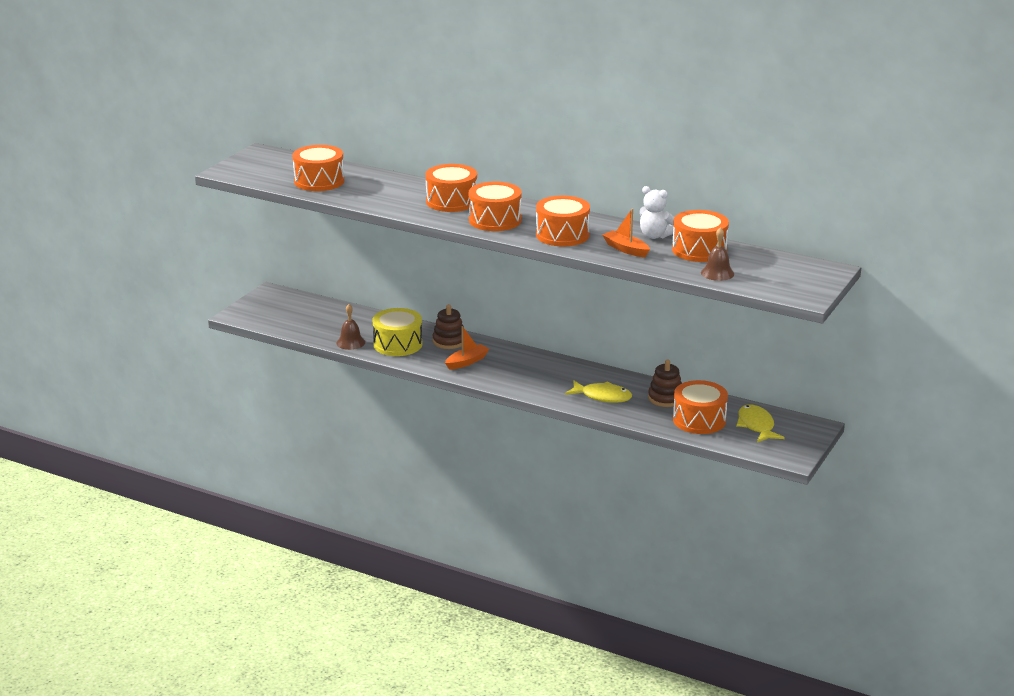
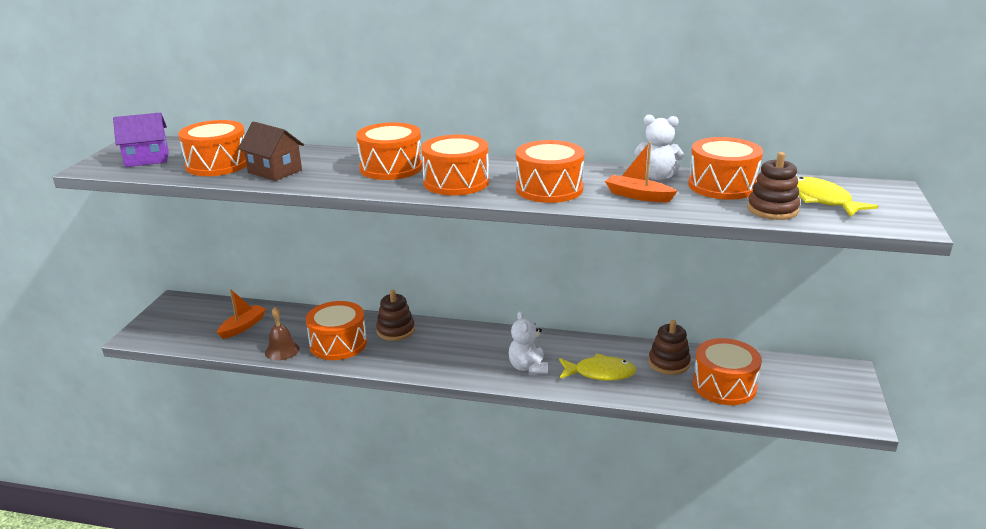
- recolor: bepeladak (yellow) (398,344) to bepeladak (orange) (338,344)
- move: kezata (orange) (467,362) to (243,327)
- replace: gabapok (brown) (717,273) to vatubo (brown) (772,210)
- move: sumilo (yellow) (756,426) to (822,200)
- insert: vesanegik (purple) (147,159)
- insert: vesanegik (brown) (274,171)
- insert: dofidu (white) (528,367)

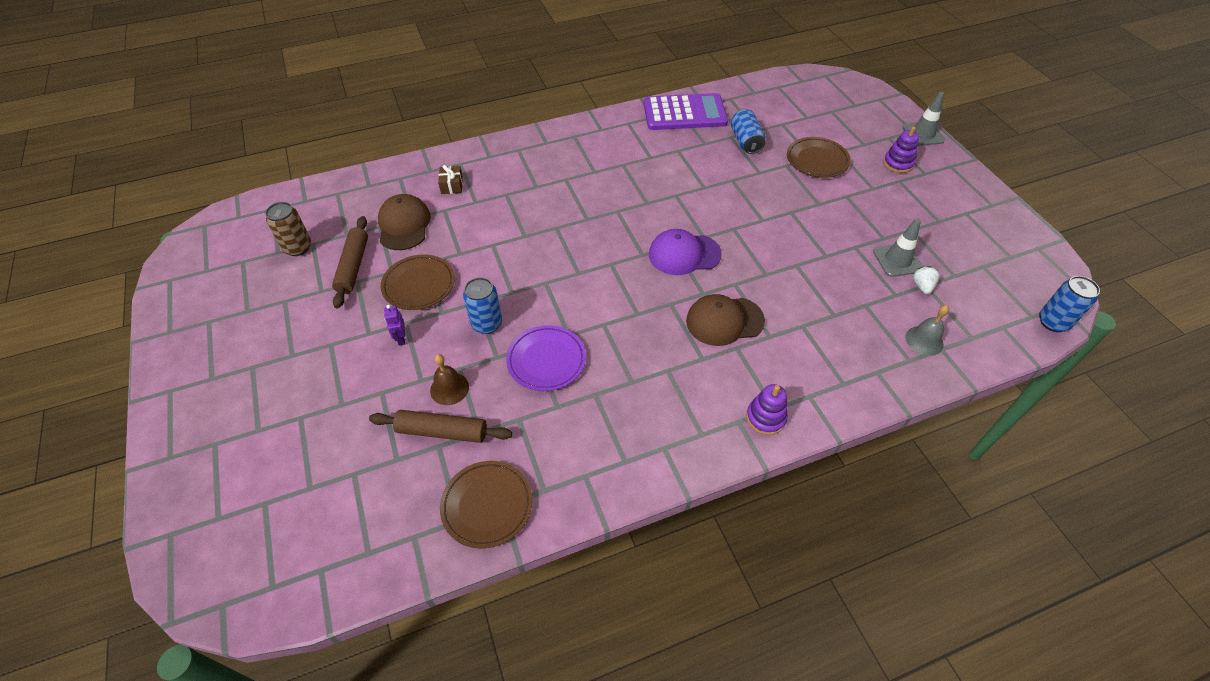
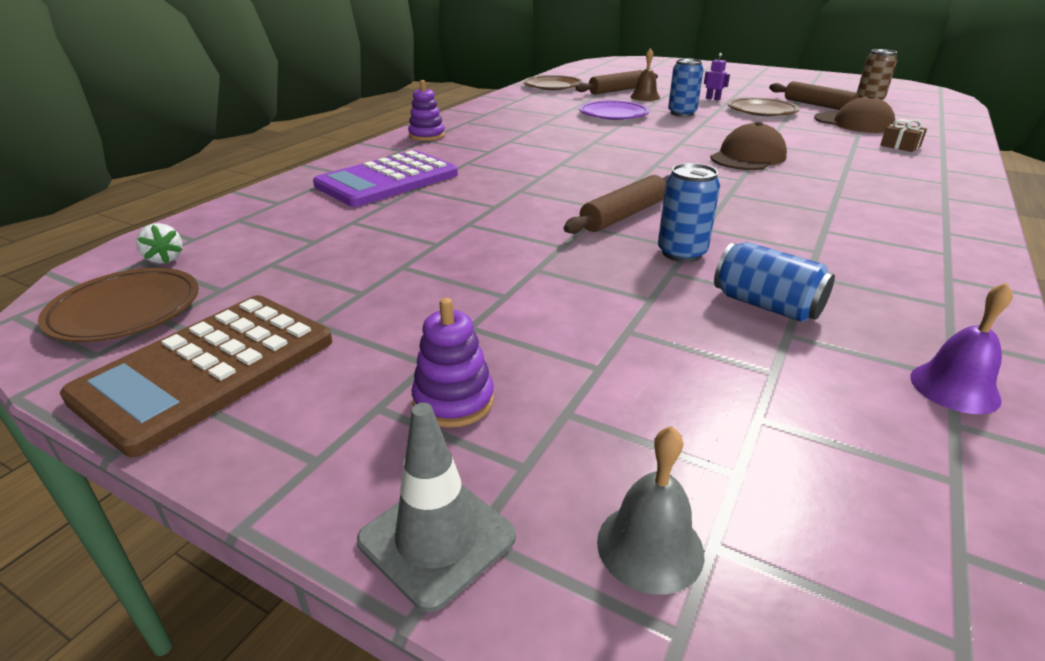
- move: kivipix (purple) (684,113) to (387,180)
- delete: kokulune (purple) (684,254)
- move: kokulune (brown) (724,321) to (748,157)
- move: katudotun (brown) (817,160) to (125,310)
- delete: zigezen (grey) (897,260)
- move: gabapok (grey) (924,340) to (650,546)
- move: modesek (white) (922,286) to (165,259)
- move: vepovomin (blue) (1053,322) to (681,253)
- insert: kivipix (brown) (208,369)
- insert: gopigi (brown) (623,215)
- insert: gabapok (purple) (954,388)

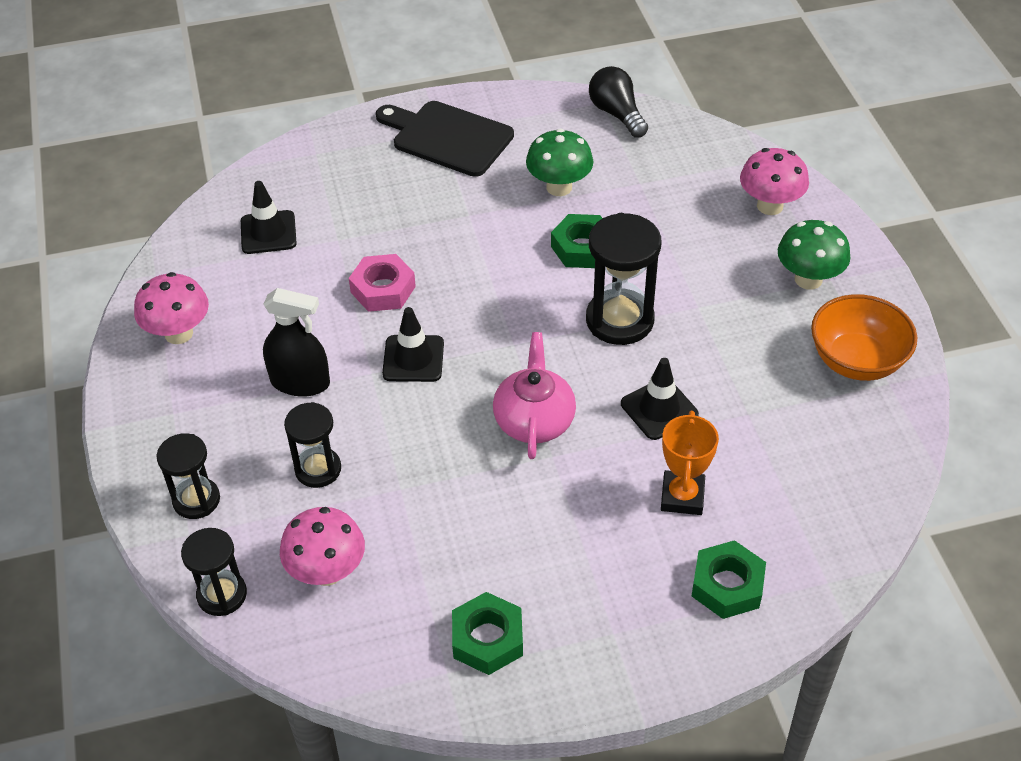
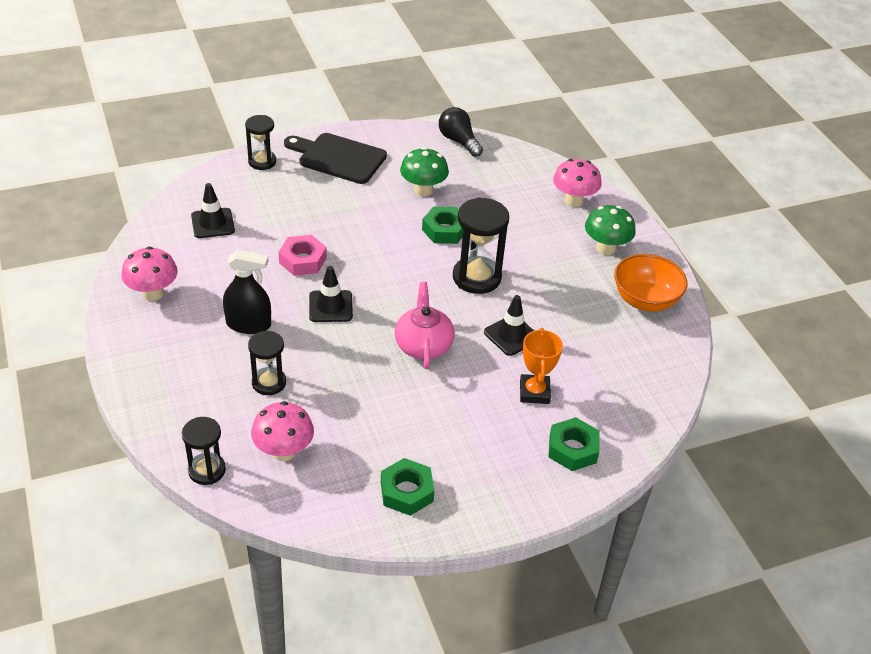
- move: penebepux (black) (196,500) to (262,162)

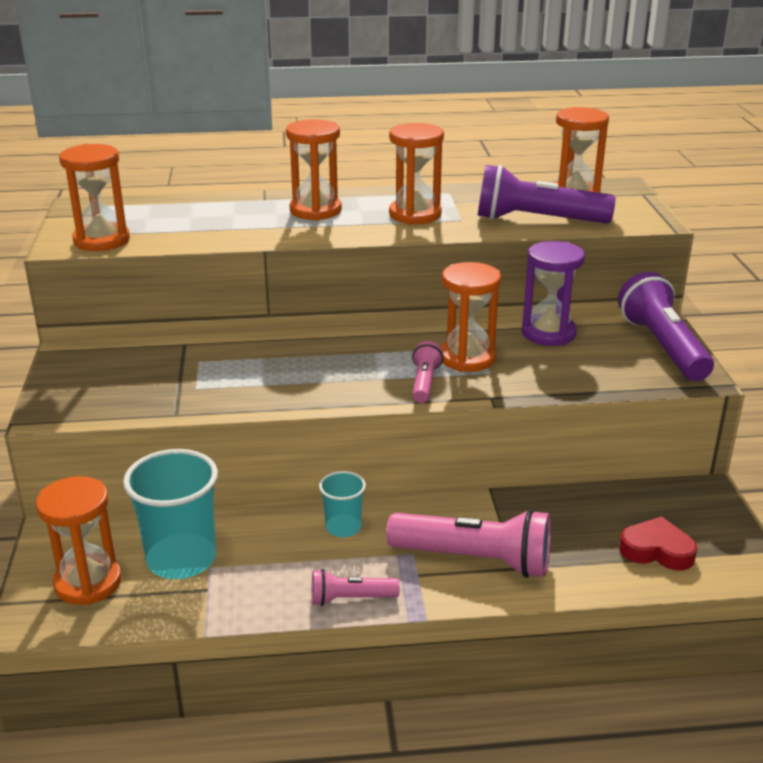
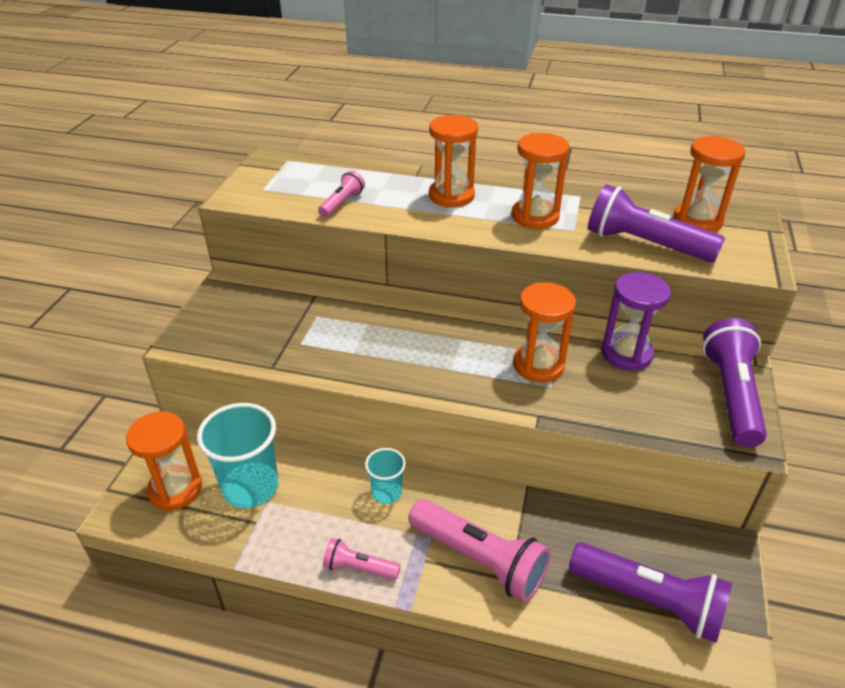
- delete: penebepux (orange) (101,240)
- move: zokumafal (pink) (424,383) to (342,203)
- replace: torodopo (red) (657,550) to zokumafal (purple) (649,600)

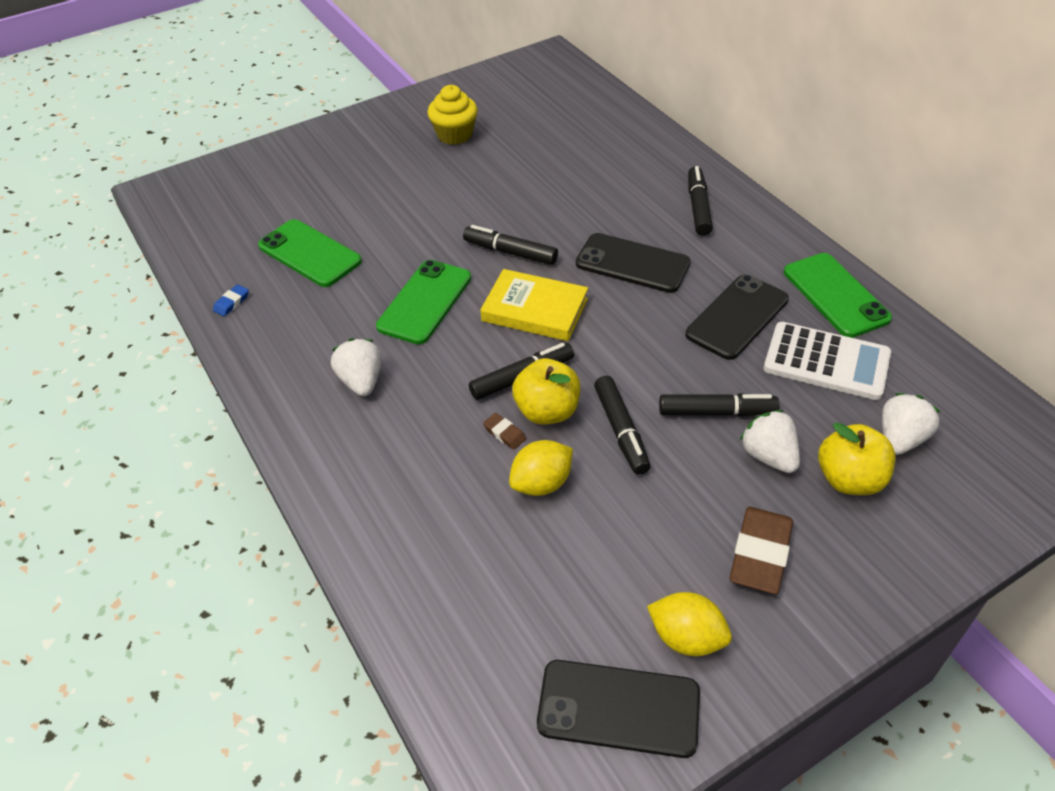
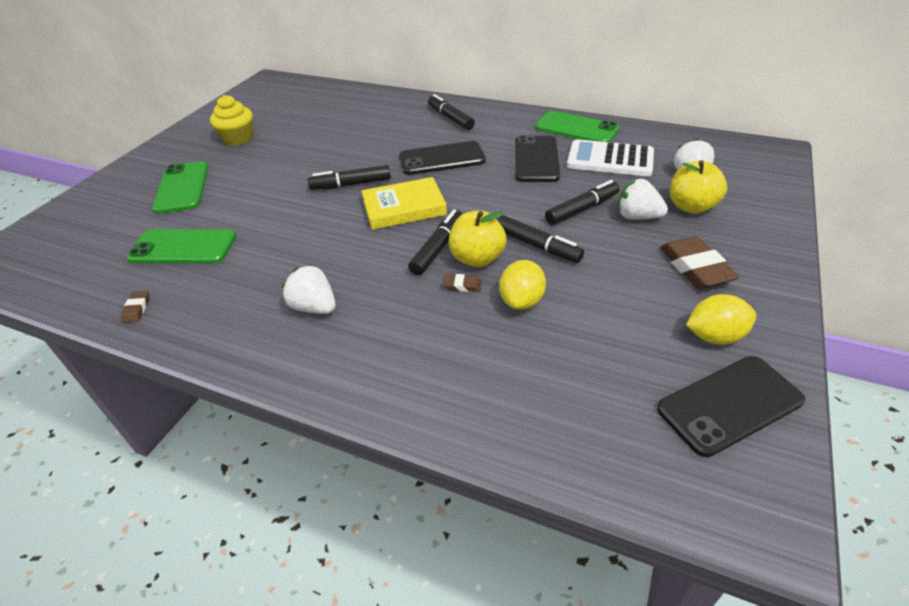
- recolor: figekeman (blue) (231,303) to figekeman (brown) (136,309)
- move: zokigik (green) (425,302) to (182,187)
- rotate: kivipix (white) (826,362) = (610,159) 150 degrees counterclockwise

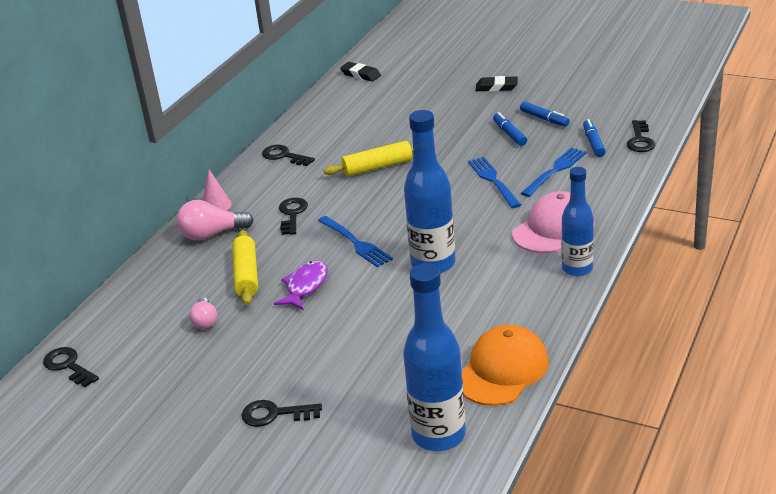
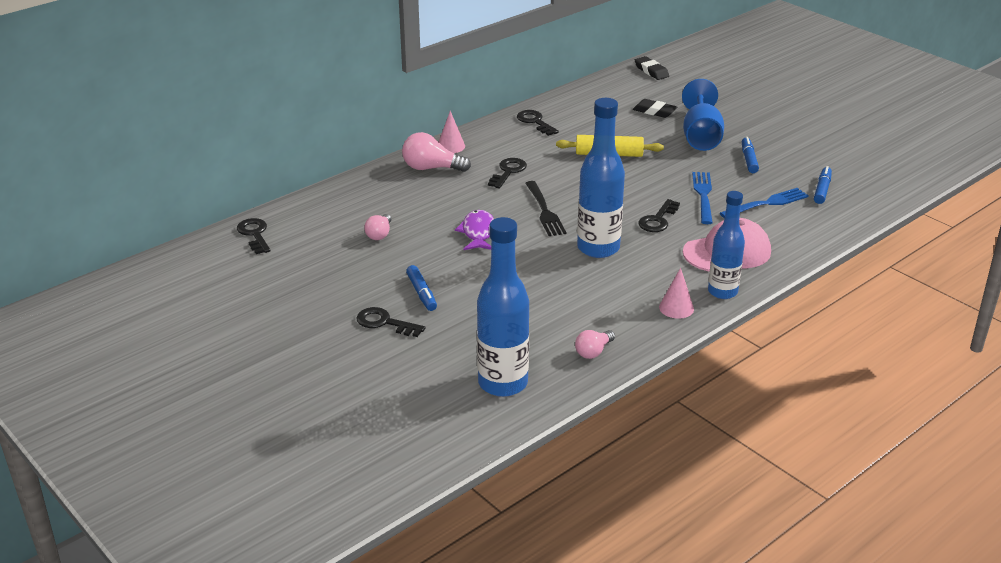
- delete: gopigi (yellow) (246,275)
- rotate: sumilo (purple) (305,286) = (478,233) 45 degrees counterclockwise
- recolor: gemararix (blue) (355,243) to gemararix (black) (544,211)
- replace: kokulune (orange) (502,370) to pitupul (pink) (593,352)
- move: figekeman (black) (496,87) to (654,111)
- move: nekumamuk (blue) (544,119) to (421,293)
- move: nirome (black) (640,140) to (658,220)
- insert: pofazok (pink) (676,308)
- insert: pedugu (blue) (701,137)

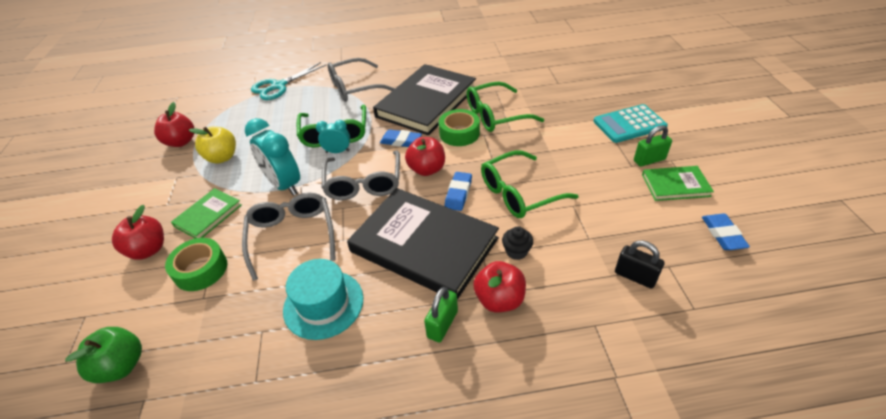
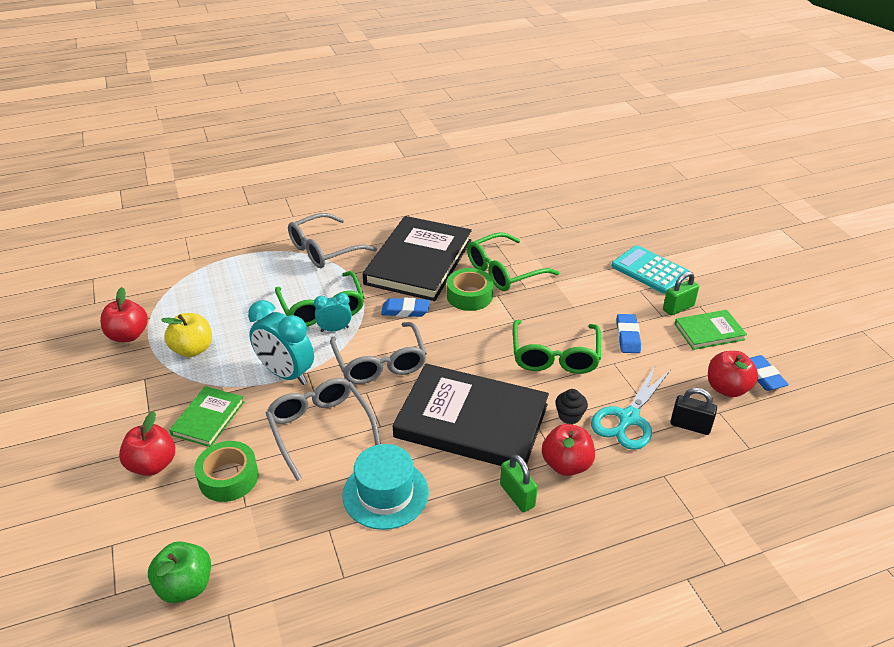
- move: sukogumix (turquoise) (278,86) to (628,418)
- move: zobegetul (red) (427,169) to (727,388)
- rotate: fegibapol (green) (442,324) = (517,495) 45 degrees counterclockwise
- move: figekeman (blue) (458,193) to (627,336)
- rotate: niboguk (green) (519,193) = (555,356) 45 degrees counterclockwise
- rotate: kivipix (turquoise) (629,124) = (649,270) 75 degrees clockwise

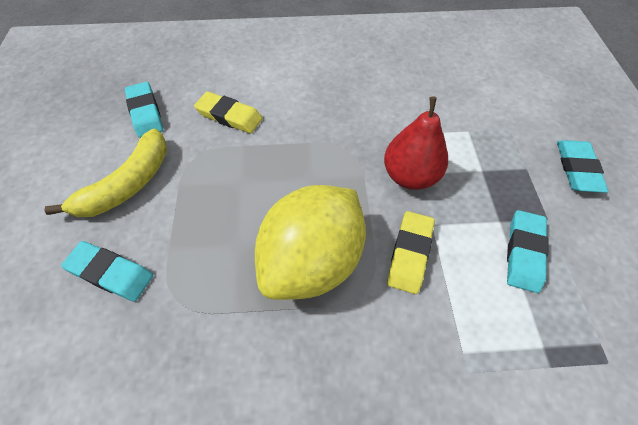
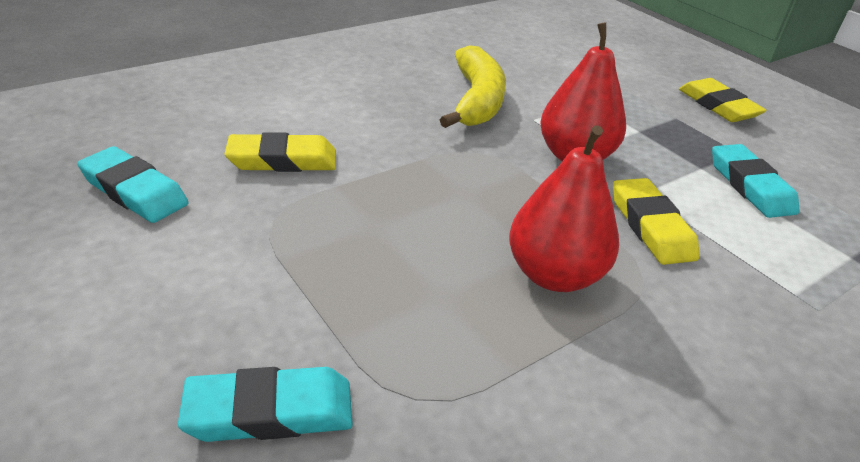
- move: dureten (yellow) (127,184) to (476,100)
- replace: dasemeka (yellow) (312,261) to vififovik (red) (554,275)
- recolor: figekeman (turquoise) (577,169) to figekeman (yellow) (718,106)

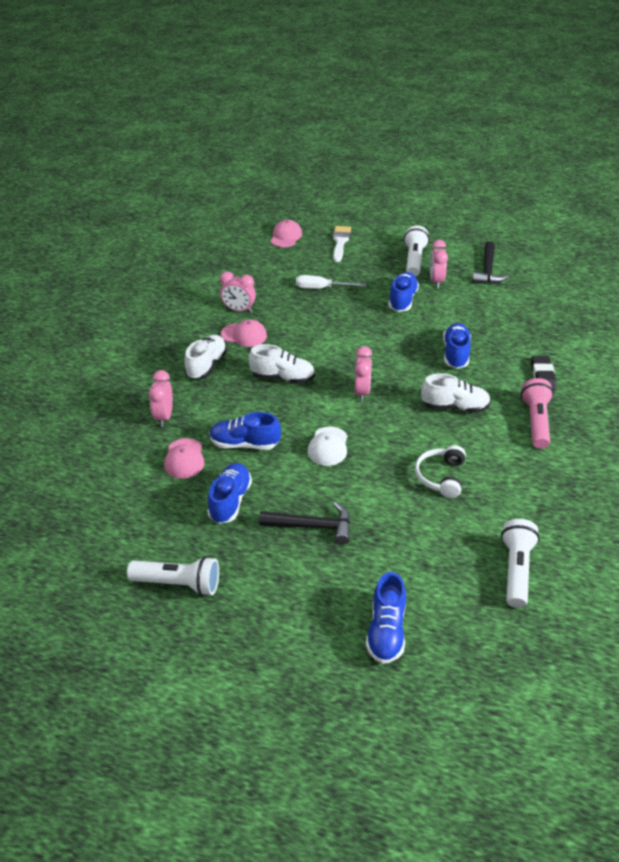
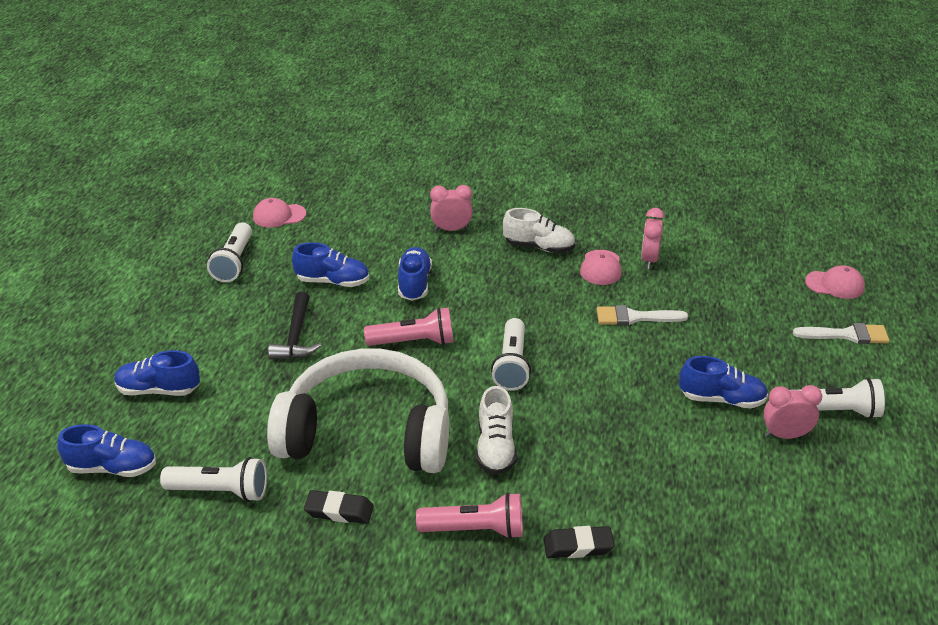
- move: kokulune (pink) (184,459) to (279,216)
- delete: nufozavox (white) (283,377)
- delete: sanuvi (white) (322,288)
- replace: kokulune (white) (328,446) to zokumafal (pink) (414,342)
- replace: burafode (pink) (362,392) to zokumafal (white) (512,365)
- resize: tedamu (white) (441,476) = (367,432) x2.50
- move: nufozavox (blue) (455,354) to (112,468)
- delete: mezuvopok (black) (488,270)
- insert: figekeman (black) (339,511)
- insert: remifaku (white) (635,317)

